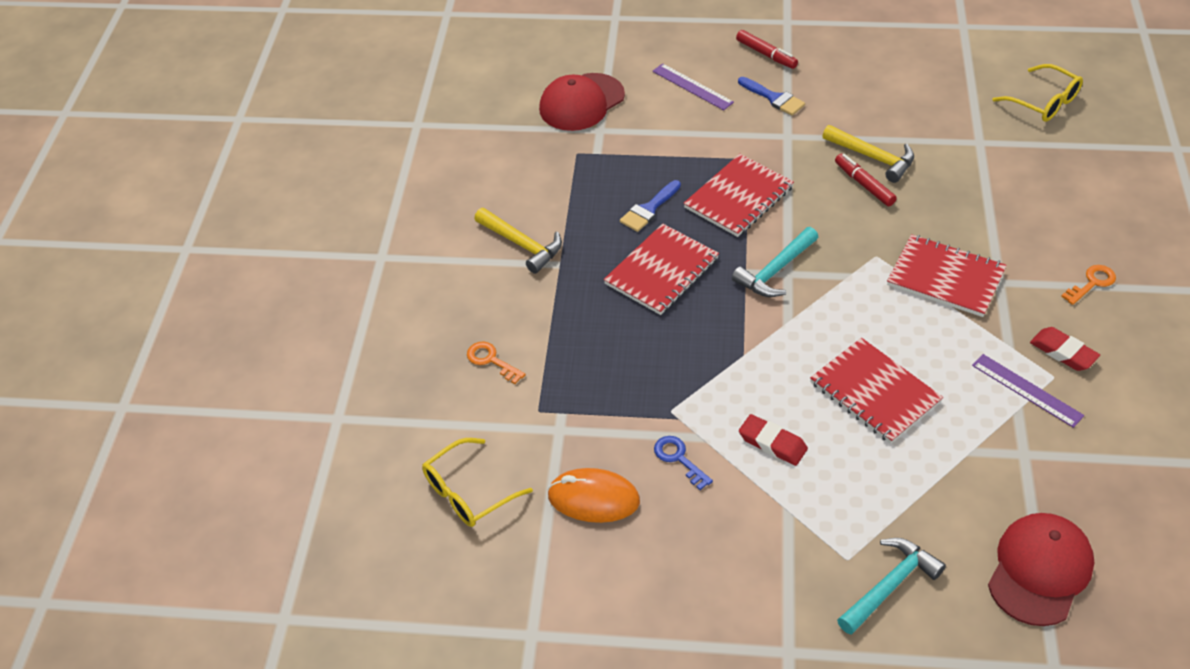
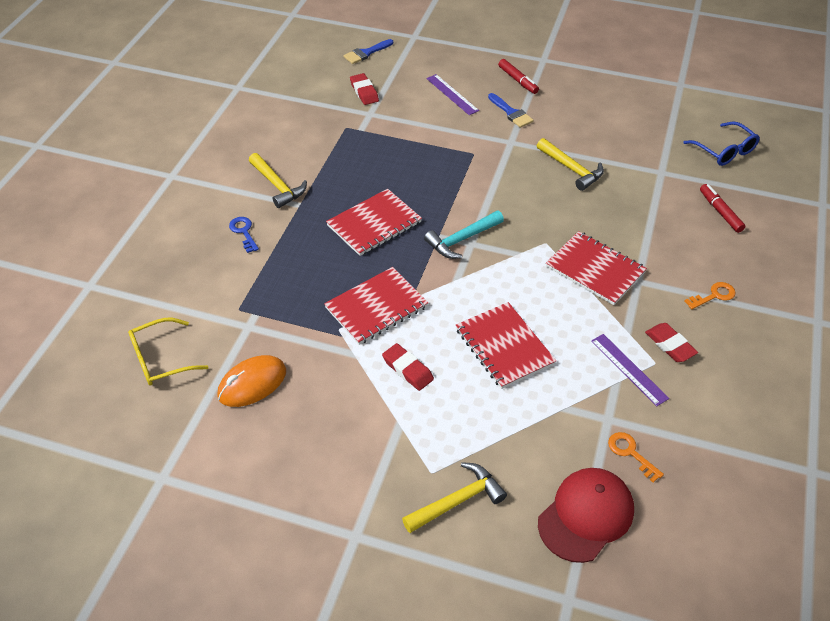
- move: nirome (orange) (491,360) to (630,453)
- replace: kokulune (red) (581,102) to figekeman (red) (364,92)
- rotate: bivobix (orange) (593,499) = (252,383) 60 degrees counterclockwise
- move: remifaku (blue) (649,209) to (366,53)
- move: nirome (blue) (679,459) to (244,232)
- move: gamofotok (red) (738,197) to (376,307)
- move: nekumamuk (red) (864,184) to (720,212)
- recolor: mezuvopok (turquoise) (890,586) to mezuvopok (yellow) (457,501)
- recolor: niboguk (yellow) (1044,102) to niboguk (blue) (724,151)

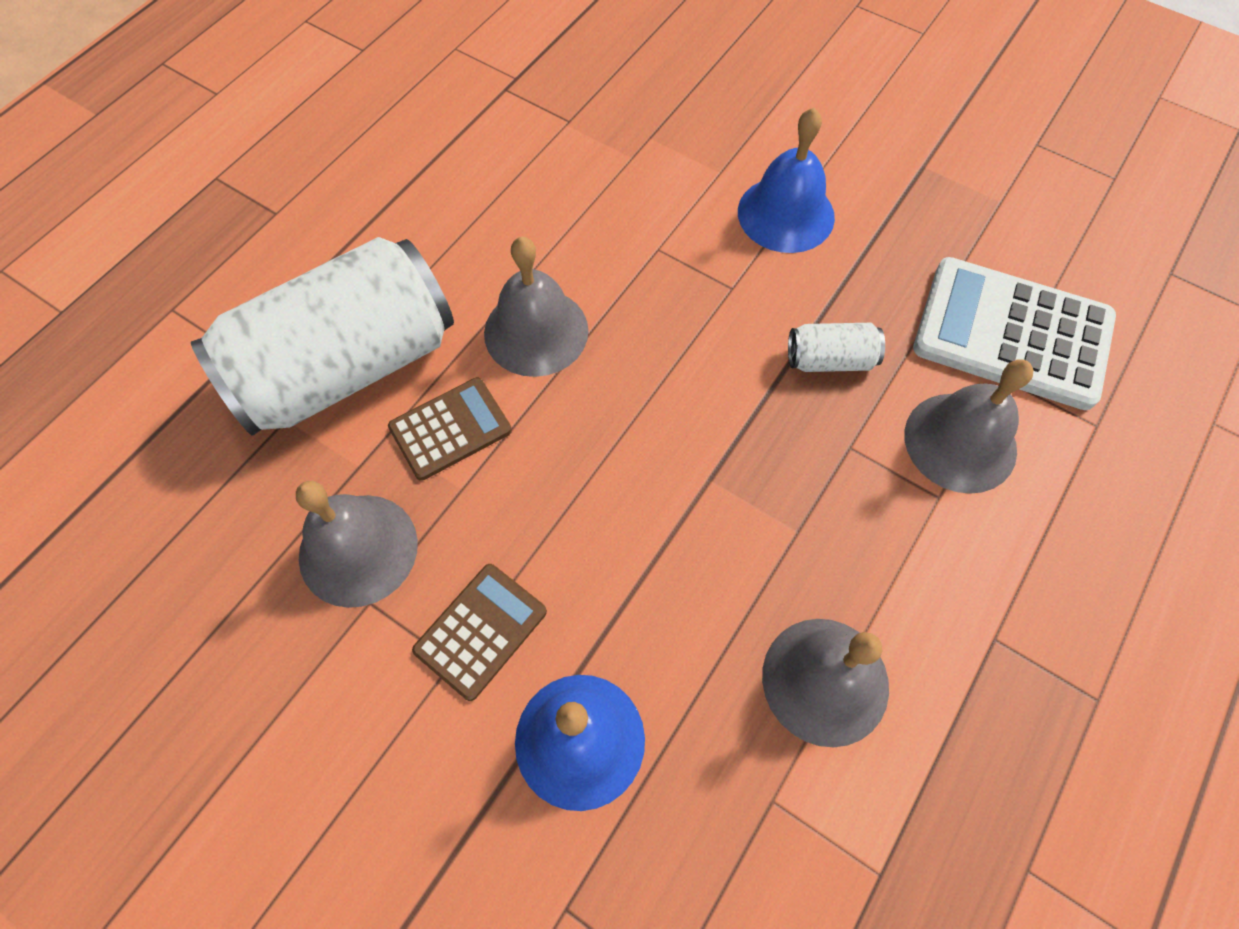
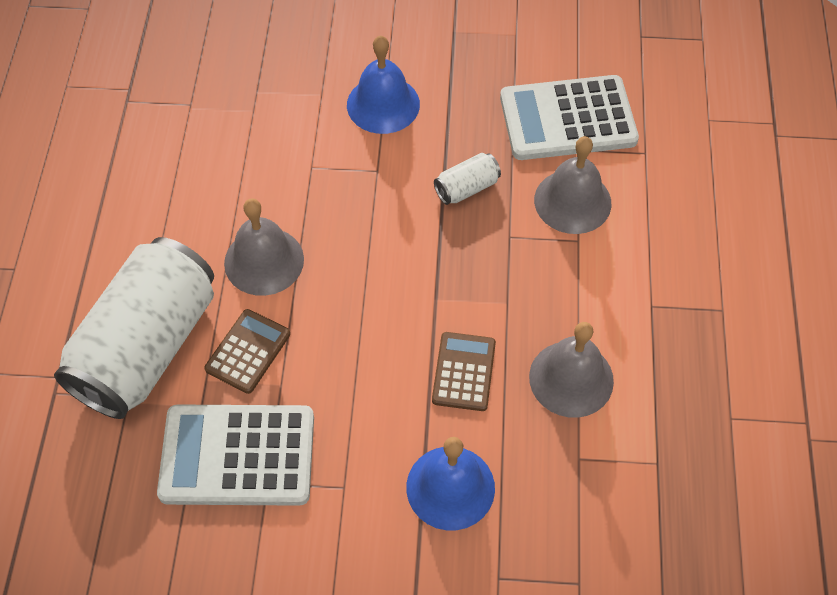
- replace: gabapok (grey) (358,549) to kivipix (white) (238,455)
- move: kivipix (brown) (481,631) to (464,372)

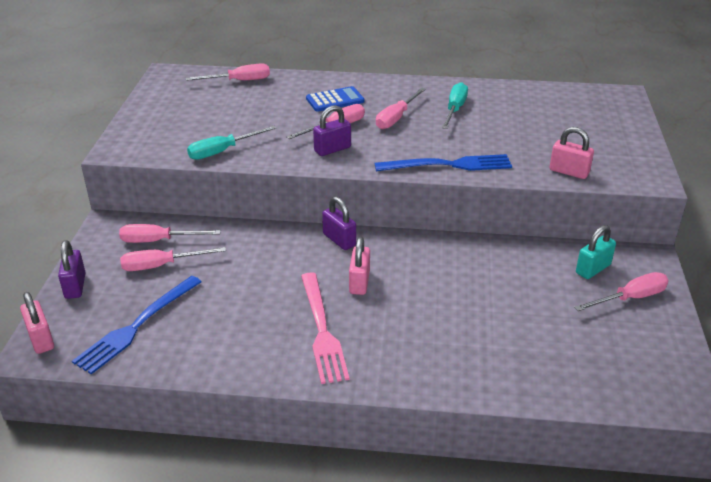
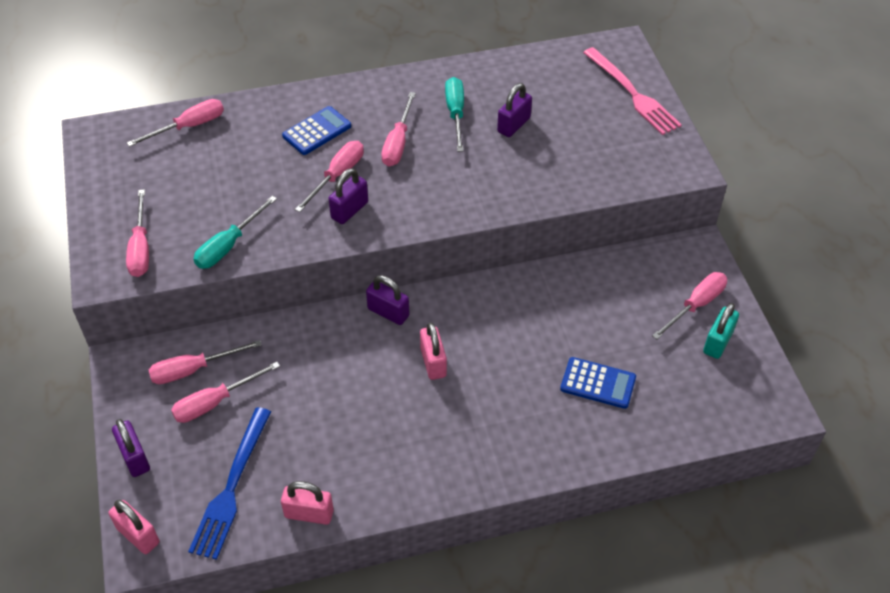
- move: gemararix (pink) (322,330) to (632,94)
- delete: gemararix (blue) (448,165)
- move: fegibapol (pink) (569,172) to (309,513)
- move: fegibapol (turquoise) (593,269) to (717,342)
- insert: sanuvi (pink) (141,248)
- insert: fegibapol (purple) (513,125)
- insert: kivipix (blue) (598,383)

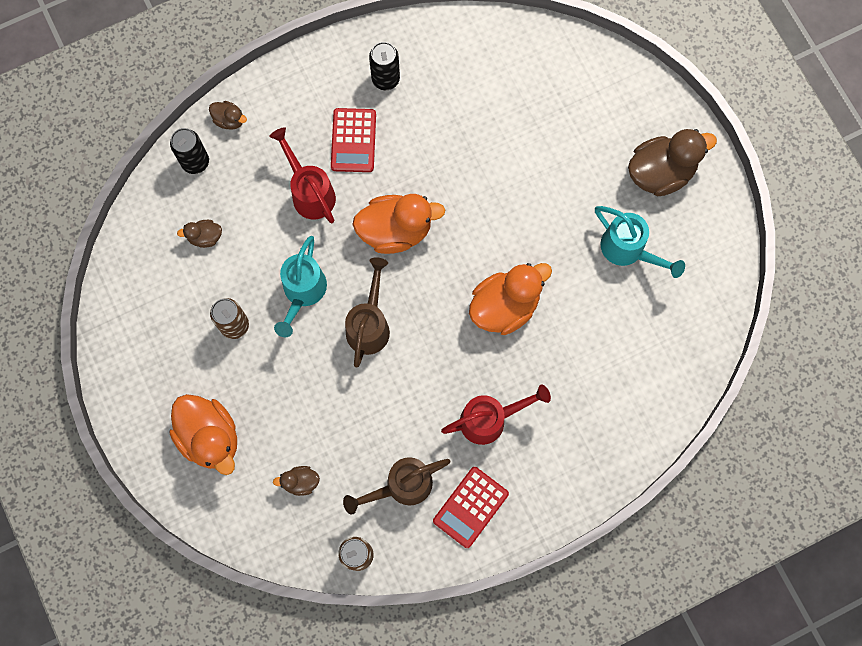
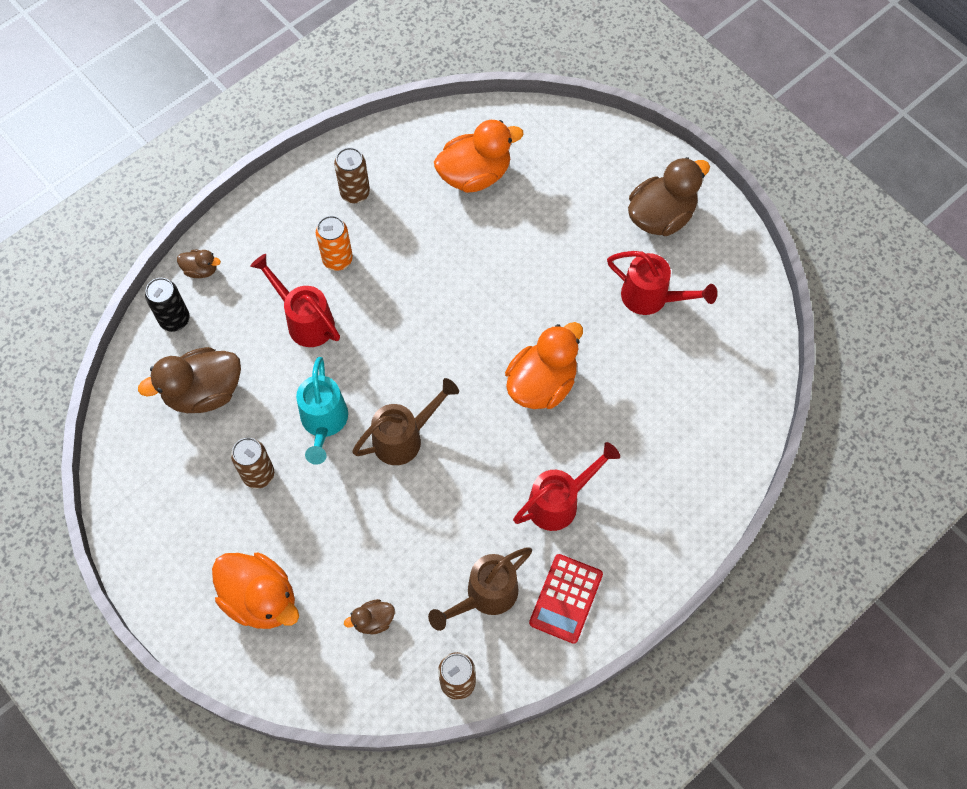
- resize: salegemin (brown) (205,237) = (204,392) x2.09
- replace: kivipix (red) (353,140) to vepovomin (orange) (337,259)
- rotate: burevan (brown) (369,325) = (404,438) 60 degrees clockwise
- move: salegemin (orange) (395,230) to (475,175)
- recolor: vepovomin (black) (385,79) to vepovomin (brown) (355,193)
- recolor: burevan (turquoise) (628,250) to burevan (red) (651,298)

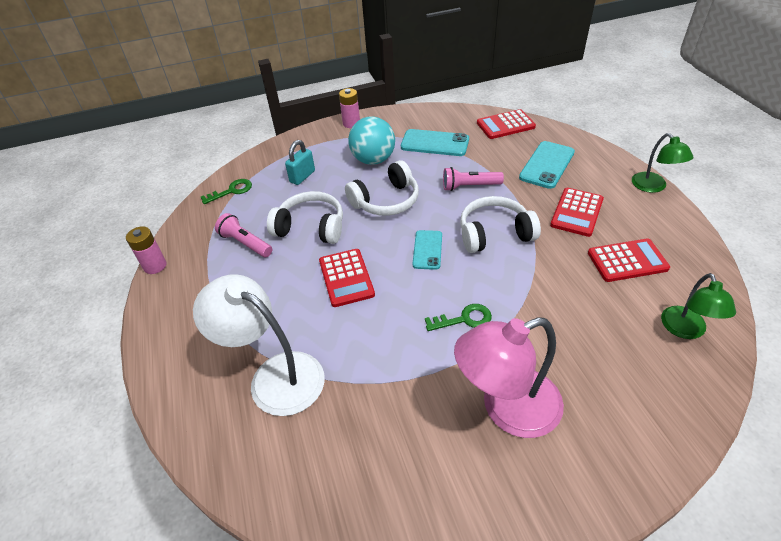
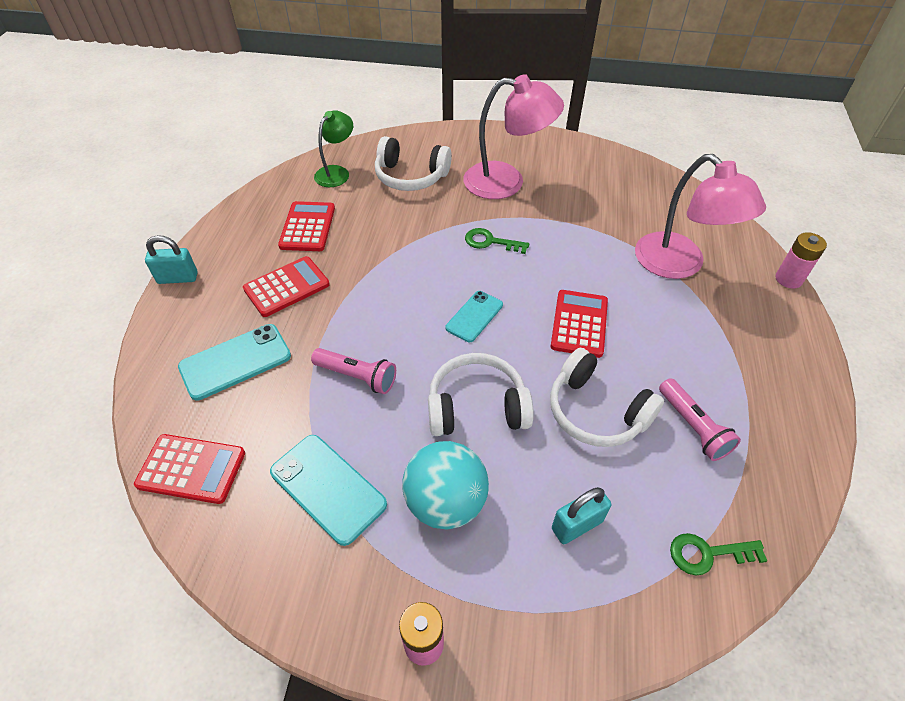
- move: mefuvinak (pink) (155,266) to (788,279)
- recolor: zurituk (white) (275,376) to zurituk (pink) (679,265)
- move: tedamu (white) (494,233) to (411,176)
- rotate: kivipix (red) (627,261) = (307,227) 75 degrees clockwise
- replace: zurituk (green) (653,187) to fegibapol (turquoise) (178,278)

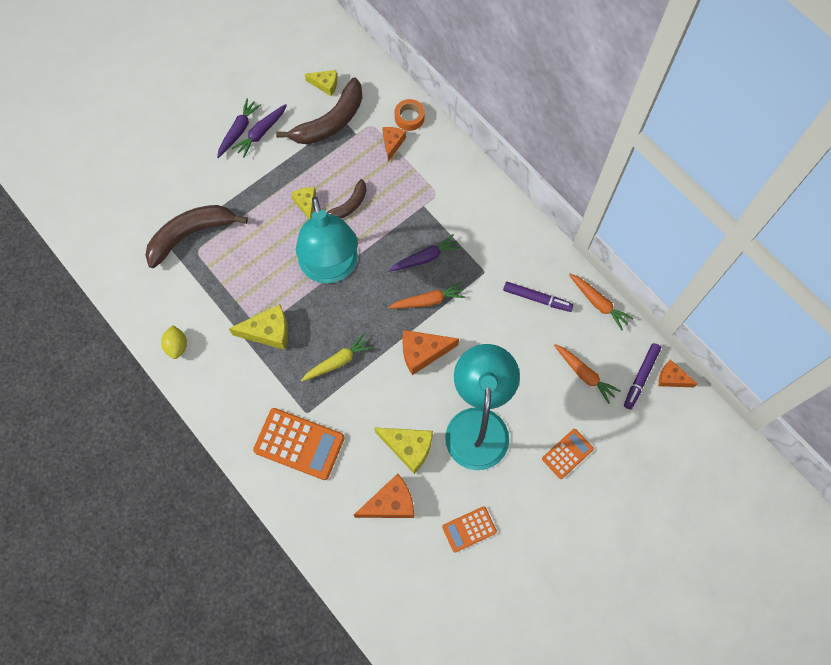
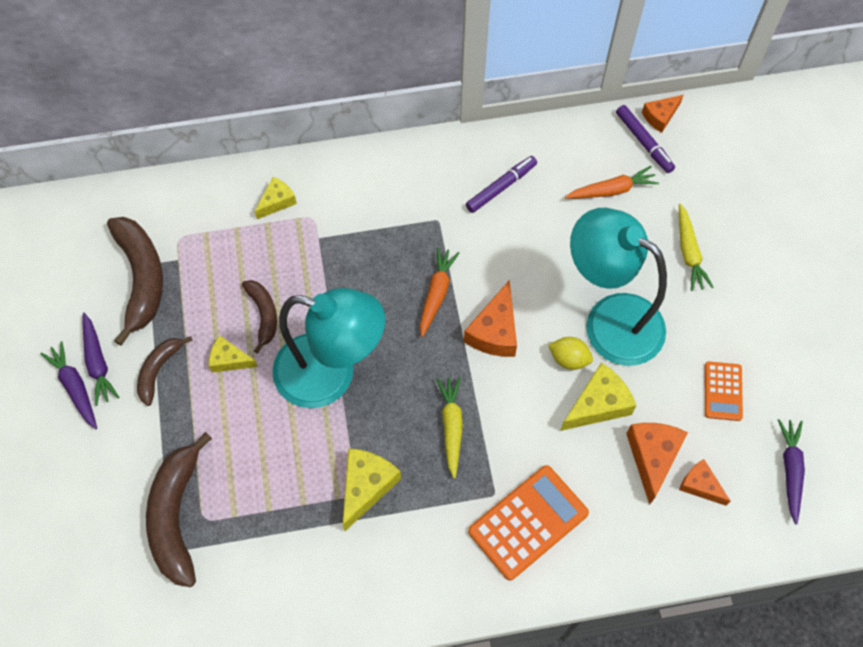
- move: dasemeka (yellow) (177,346) to (569,359)
- move: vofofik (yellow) (325,84) to (277,202)
- move: vofofik (orange) (392,143) to (700,485)
- move: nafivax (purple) (425,258) to (790,470)
- delete: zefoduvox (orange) (409,117)
- replace: kivipix (orange) (567,453) to nafivax (yellow) (689,252)
- delete: nafivax (orange) (598,303)
- insert: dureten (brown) (159,370)

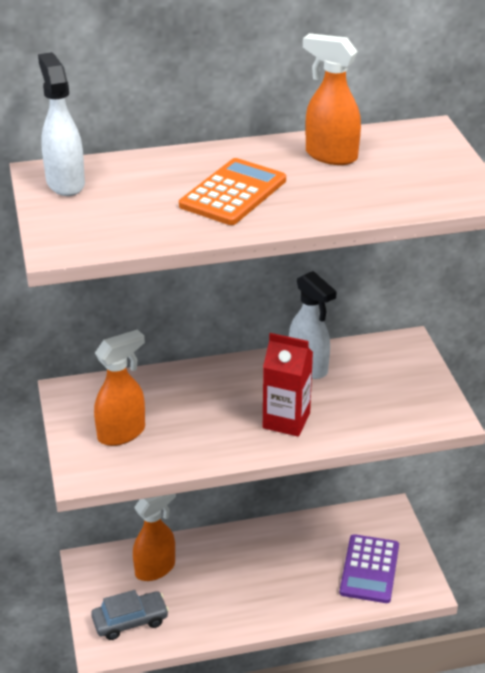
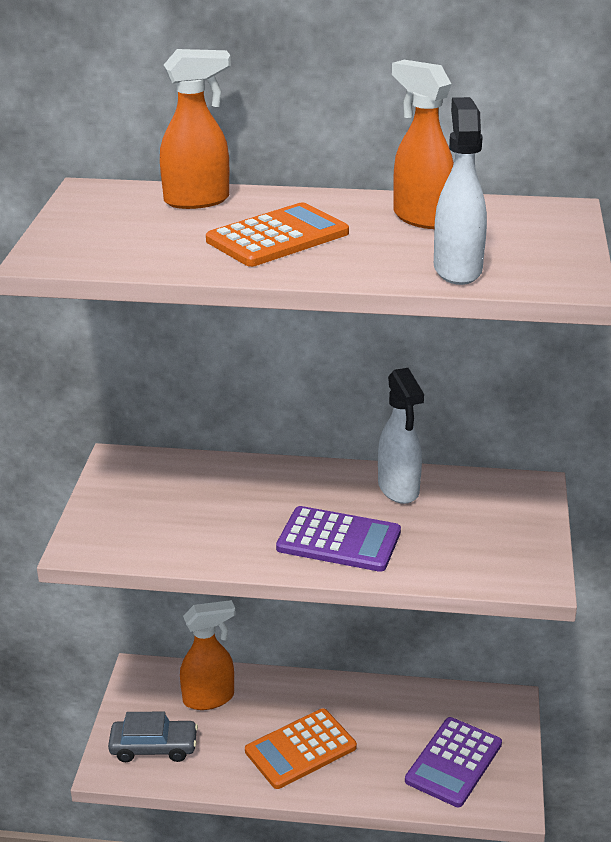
- move: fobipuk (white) (65,183) to (457,269)
- move: fobipuk (orange) (122,433) to (198,201)
- replace: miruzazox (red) (286,420) to kivipix (purple) (339,540)
- insert: kivipix (orange) (300,749)

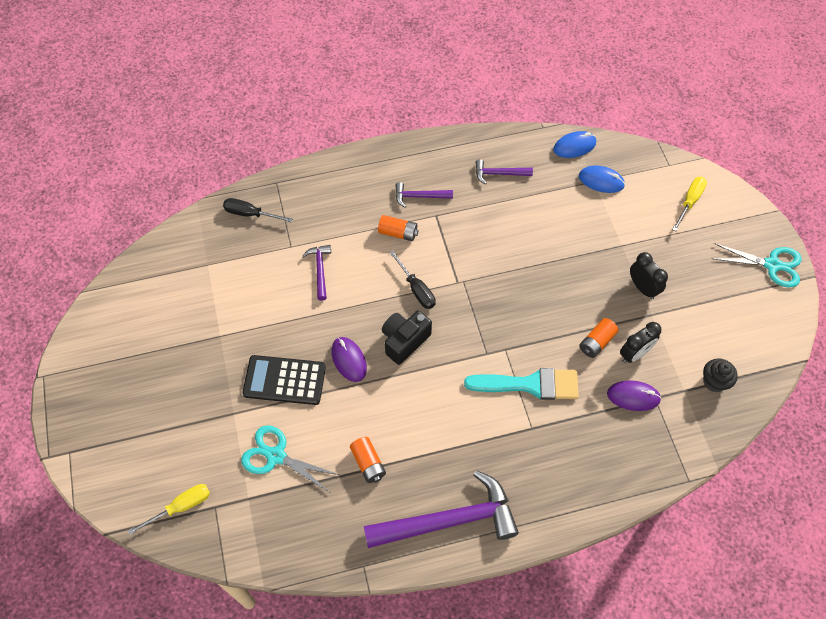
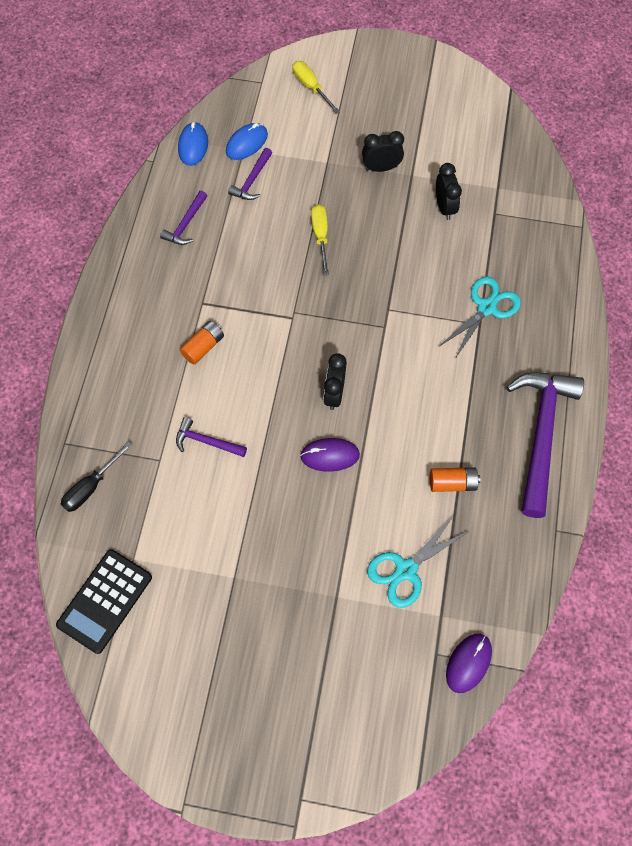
- move: sanuvi (yellow) (181,507) to (320,236)
- move: kivipix (black) (284,380) to (105,601)
- replace: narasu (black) (404,341) to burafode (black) (334,394)
- delete: sanuvi (black) (416,289)
- move: mezuvopok (purple) (419,196) to (252,180)
- delete: remifaku (turquoise) (530,384)
- delete: mefuvinak (orange) (596,342)
- move: bivobix (purple) (633,396) to (468,663)
- delete: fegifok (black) (714,382)
- move: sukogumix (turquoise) (772,265) to (486,307)

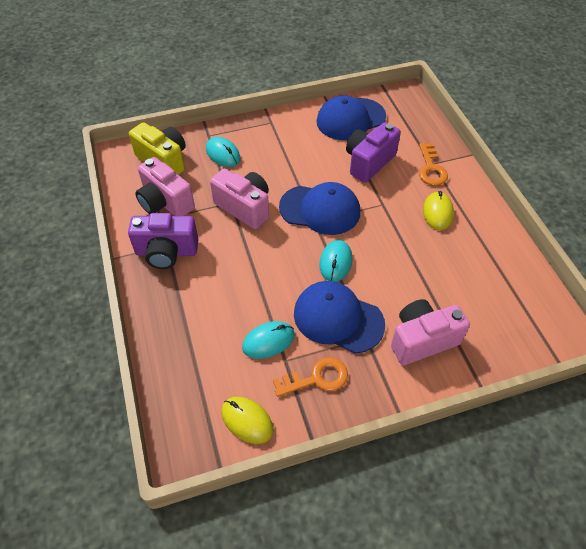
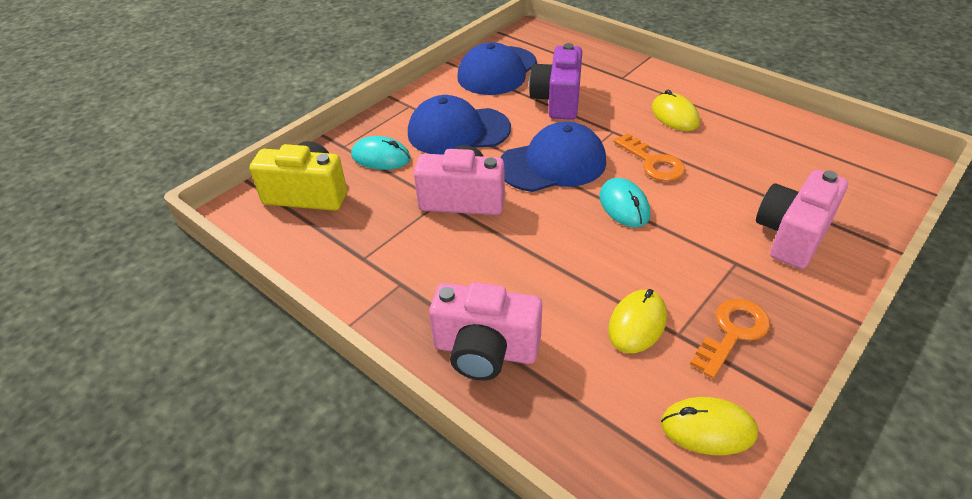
- delete: narasu (purple) (166,252)
- move: narasu (pink) (165,202) to (485,350)
- recolor: bivobix (turquoise) (268,341) to bivobix (yellow) (637,324)
- move: kokulune (blue) (338,318) to (458,131)
- move: nirome (orange) (431,169) to (653,163)

